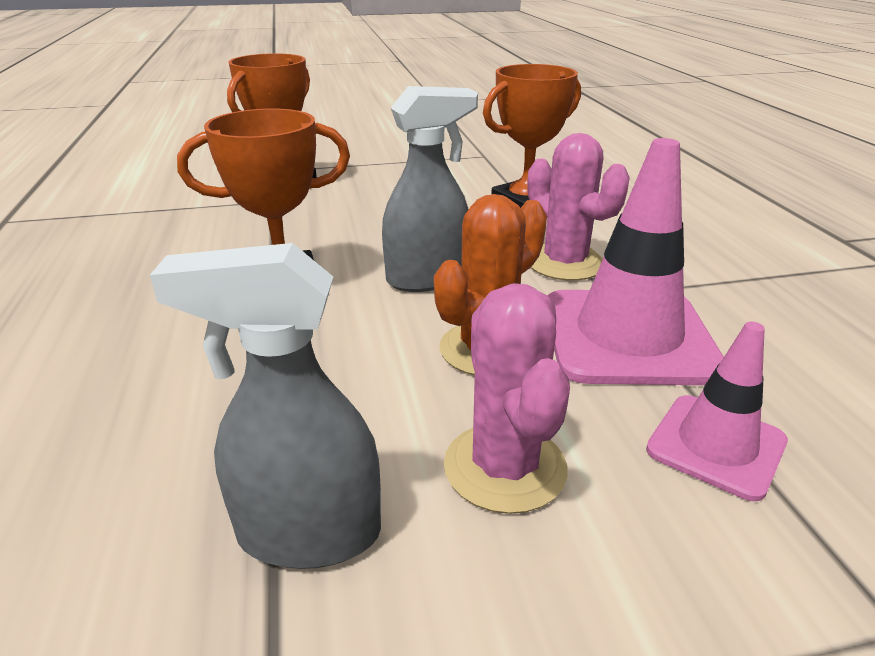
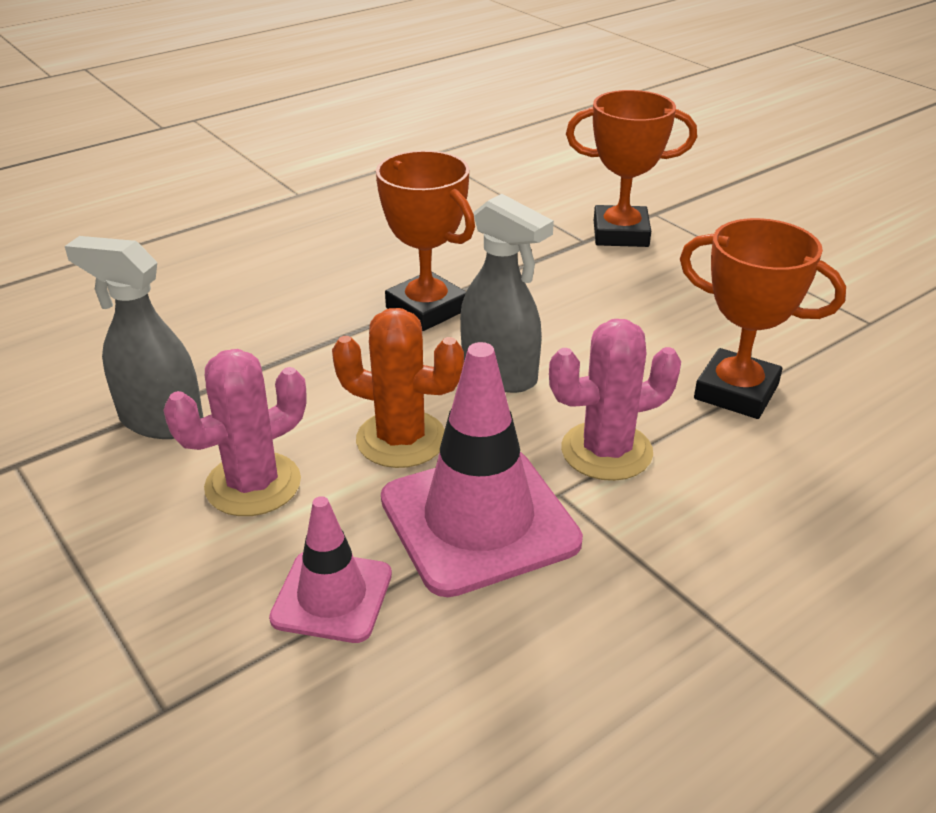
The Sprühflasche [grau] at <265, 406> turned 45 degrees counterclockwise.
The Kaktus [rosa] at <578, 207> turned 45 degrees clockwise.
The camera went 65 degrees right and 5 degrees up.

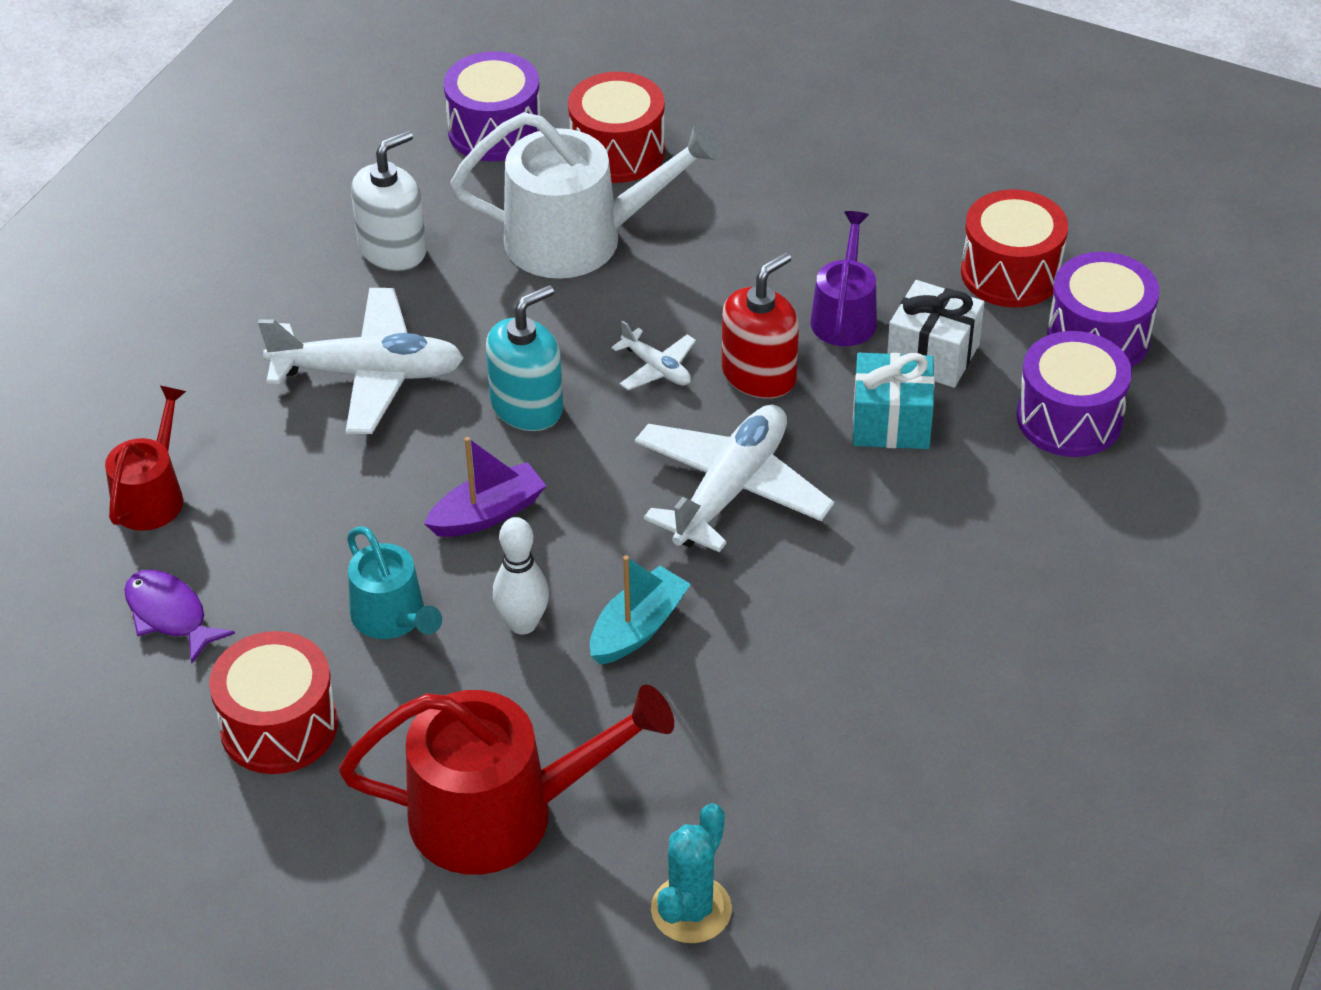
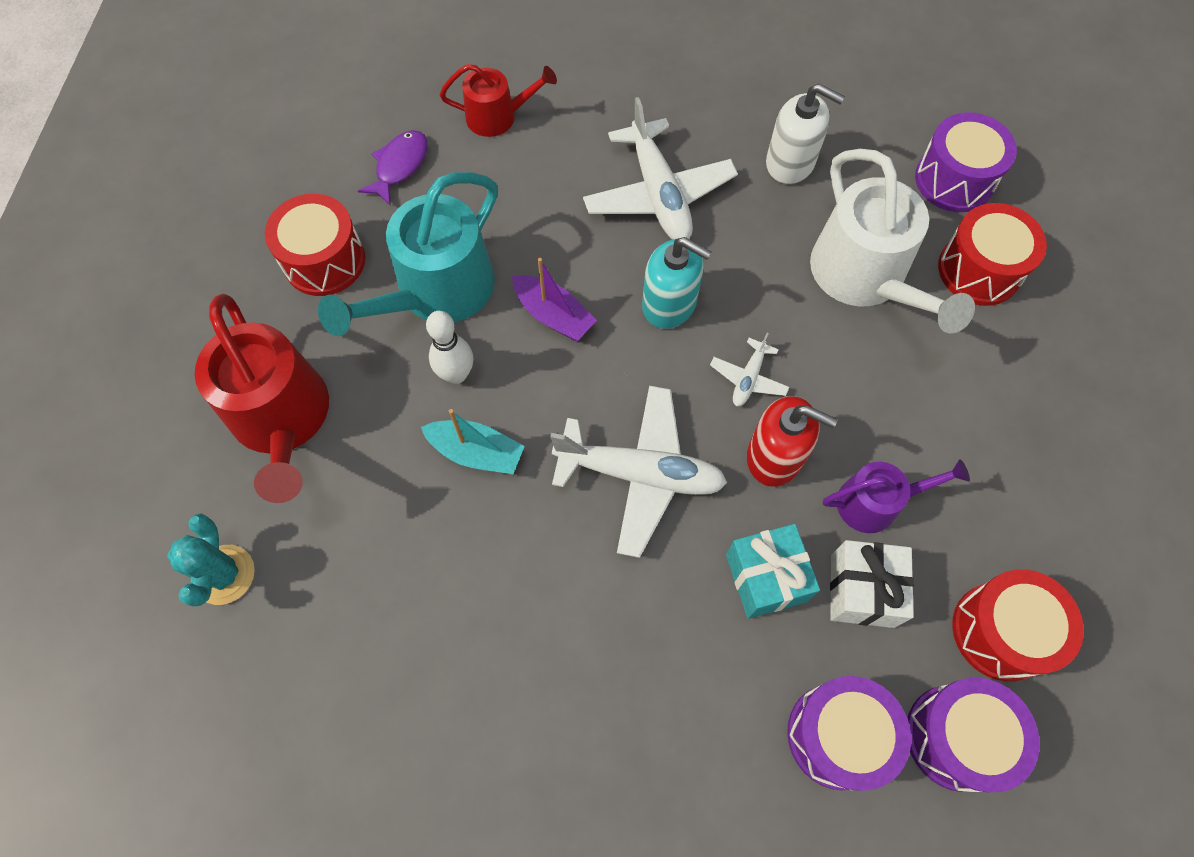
The Kaktus [türkis] at <691, 873> turned 75 degrees clockwise.
The Gießkanne [türkis] at <394, 582> changed to 1.78 times the size.
The camera went 70 degrees right and 20 degrees up.

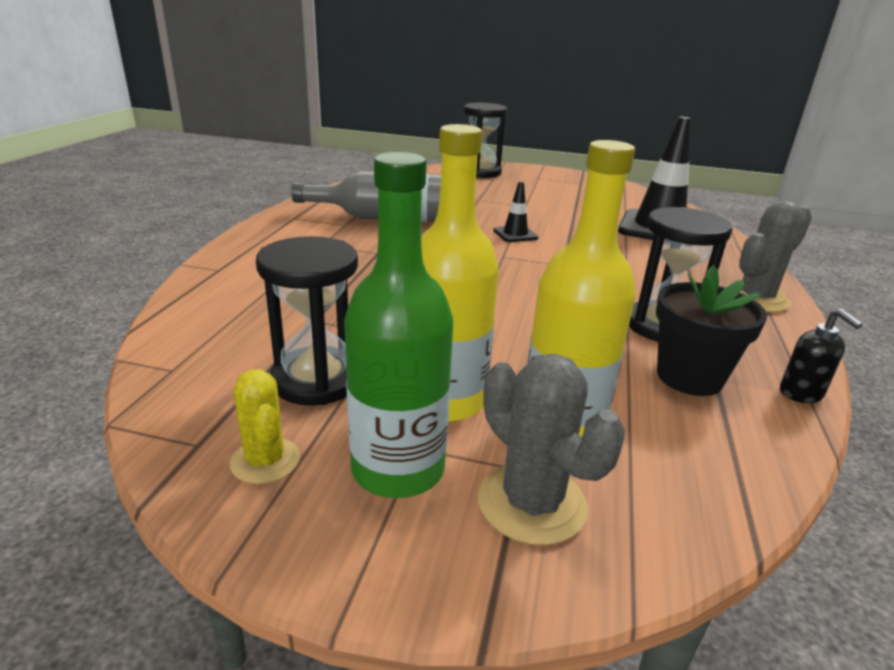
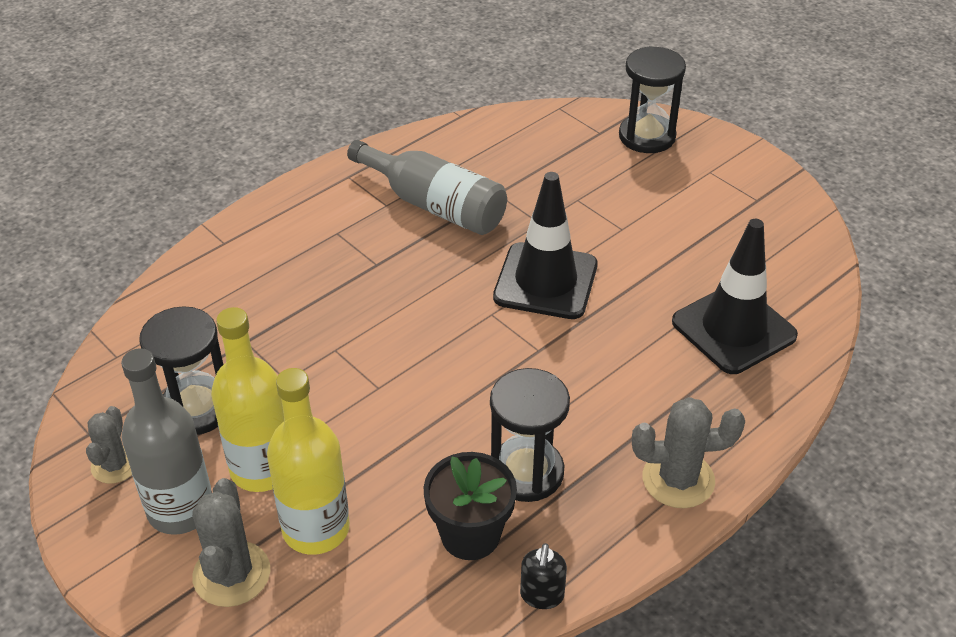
The Kaktus [gelb] at <265, 426> became the Kaktus [grau] at <109, 445>.
The Flasche [grün] at <398, 325> became the Flasche [grau] at <166, 441>.
The Leitkegel [schwarz] at <515, 211> changed to 2.12 times the size.
The camera went 35 degrees right and 15 degrees up.

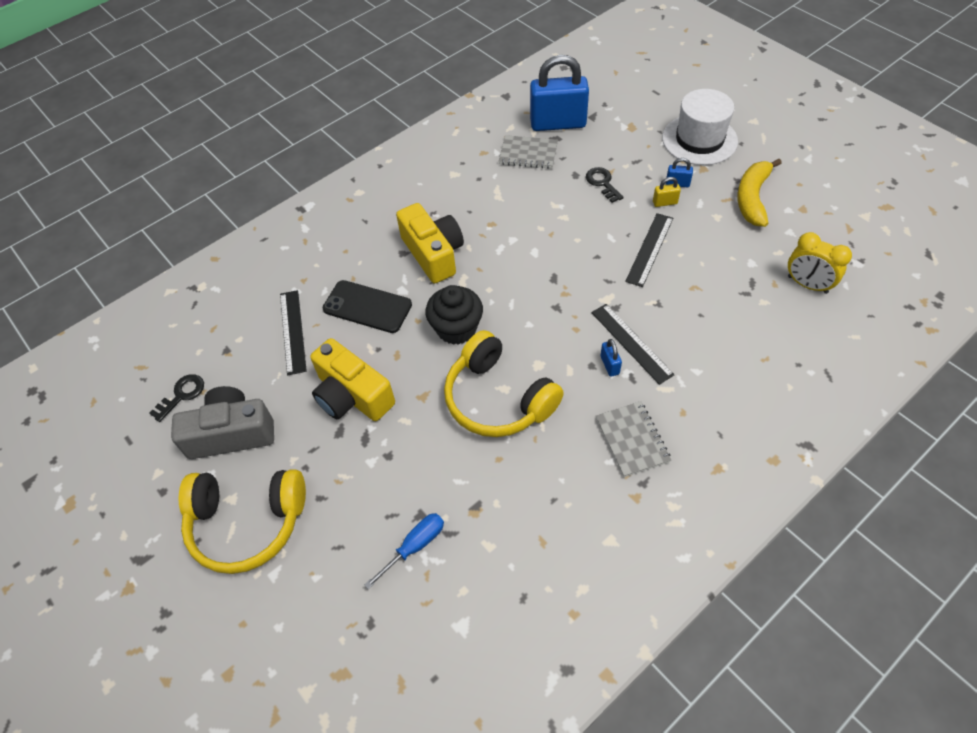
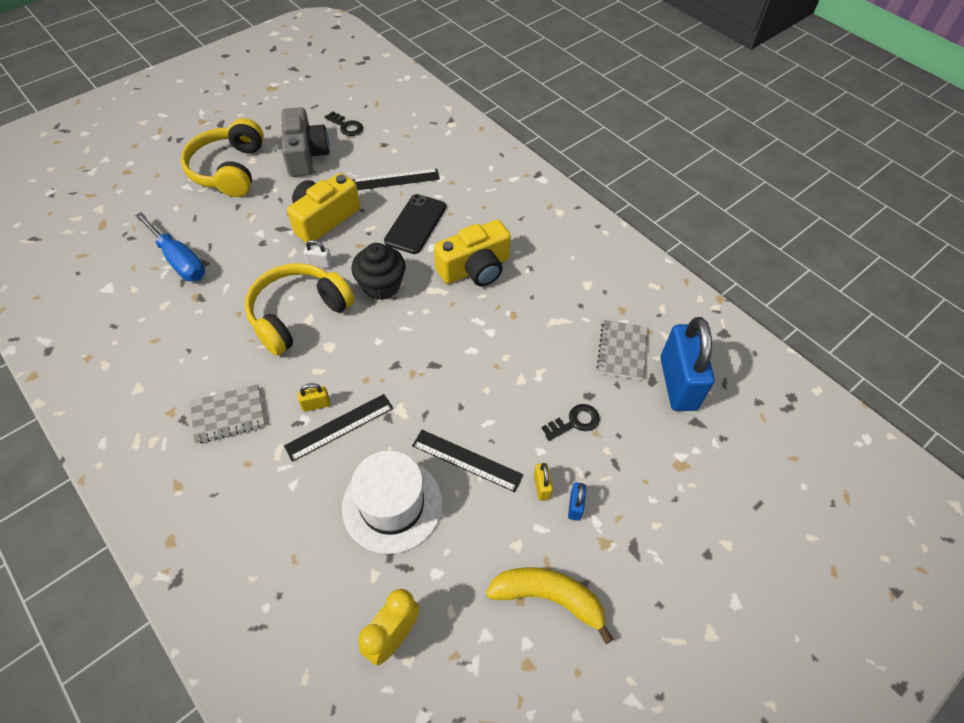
The Schraubenzieher [blau] at <404, 551> changed to 1.52 times the size.
The Vorhängeschloss [blau] at <611, 358> became the Vorhängeschloss [gelb] at <313, 397>.
The Vorhängeschloss [weiß] at <318, 254> appeared.
The Hut [weiß] moved from <700, 127> to <392, 502>.
The camera went 85 degrees right and 0 degrees up.

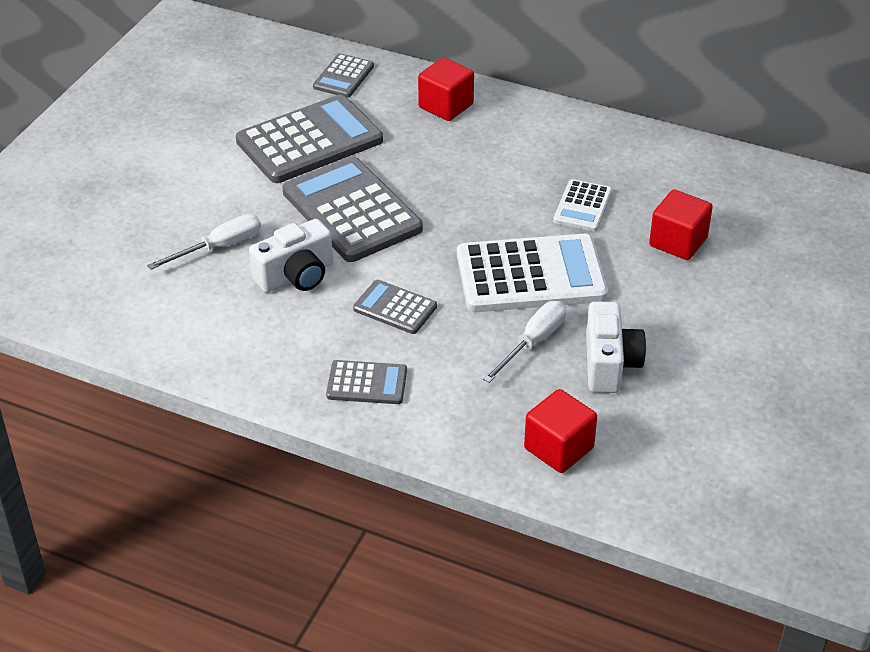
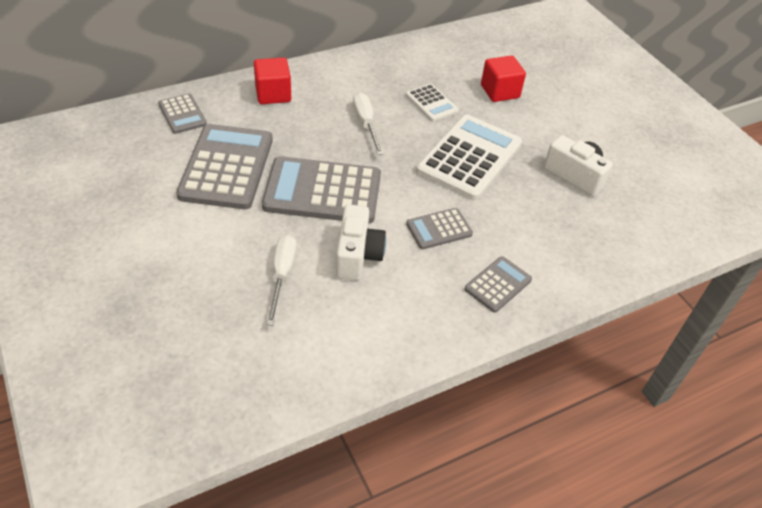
The Schraubenzieher [weiß] moved from <524, 342> to <368, 124>.
The Kubus [rot] at <560, 431> disappeared.
The camera went 55 degrees left and 5 degrees up.

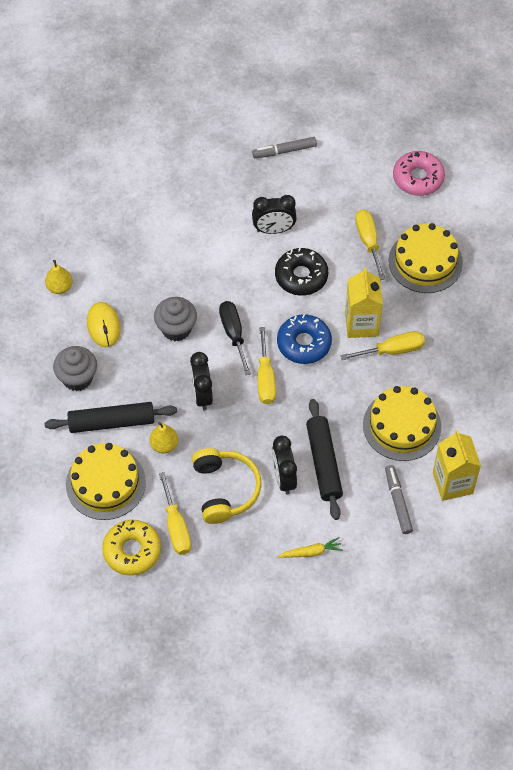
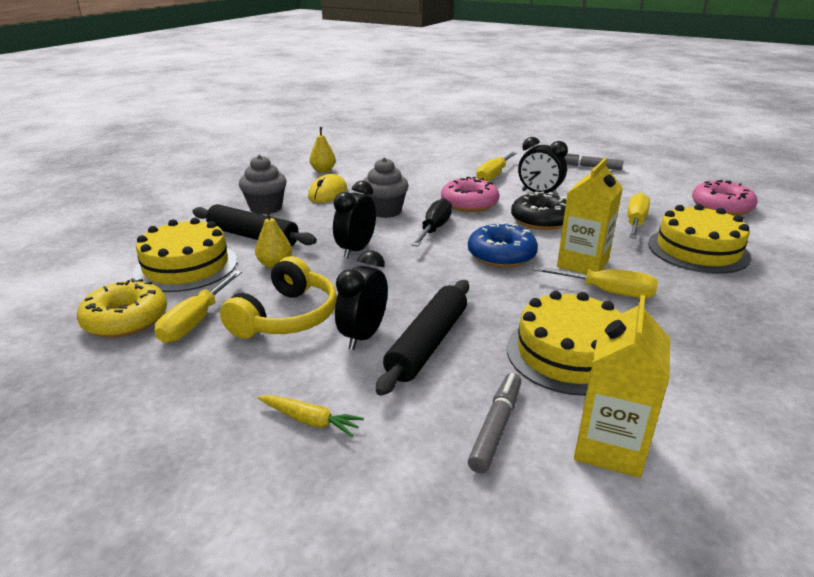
The Donut [rosa] at <470, 194> appeared.
The Schraubenzieher [gelb] moved from <267, 365> to <496, 166>.
The camera went 35 degrees right and 30 degrees down.

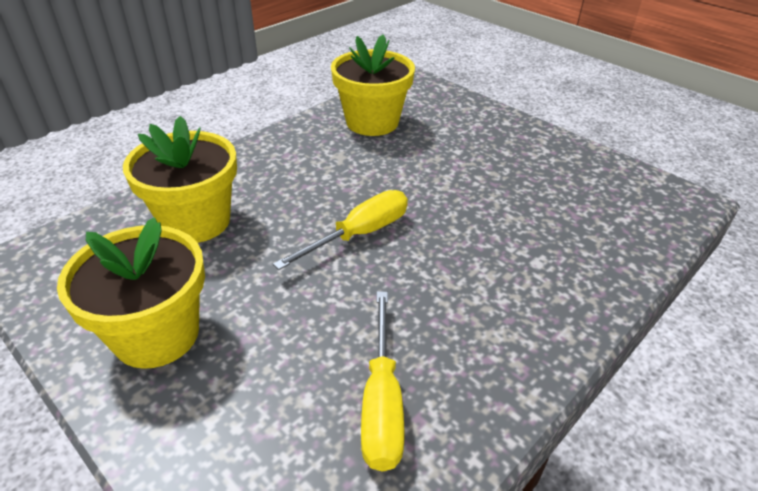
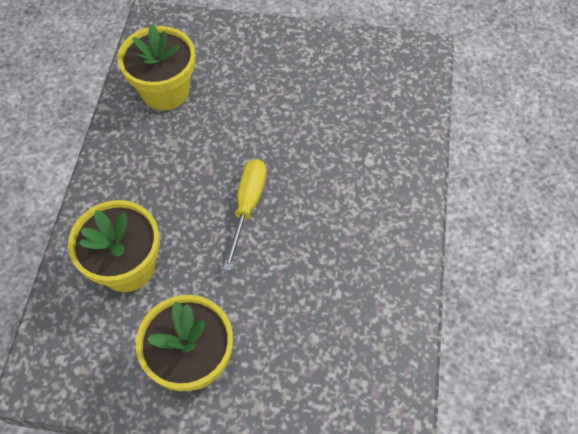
The Schraubenzieher [gelb] at <382, 381> disappeared.
The camera went 35 degrees left and 20 degrees up.

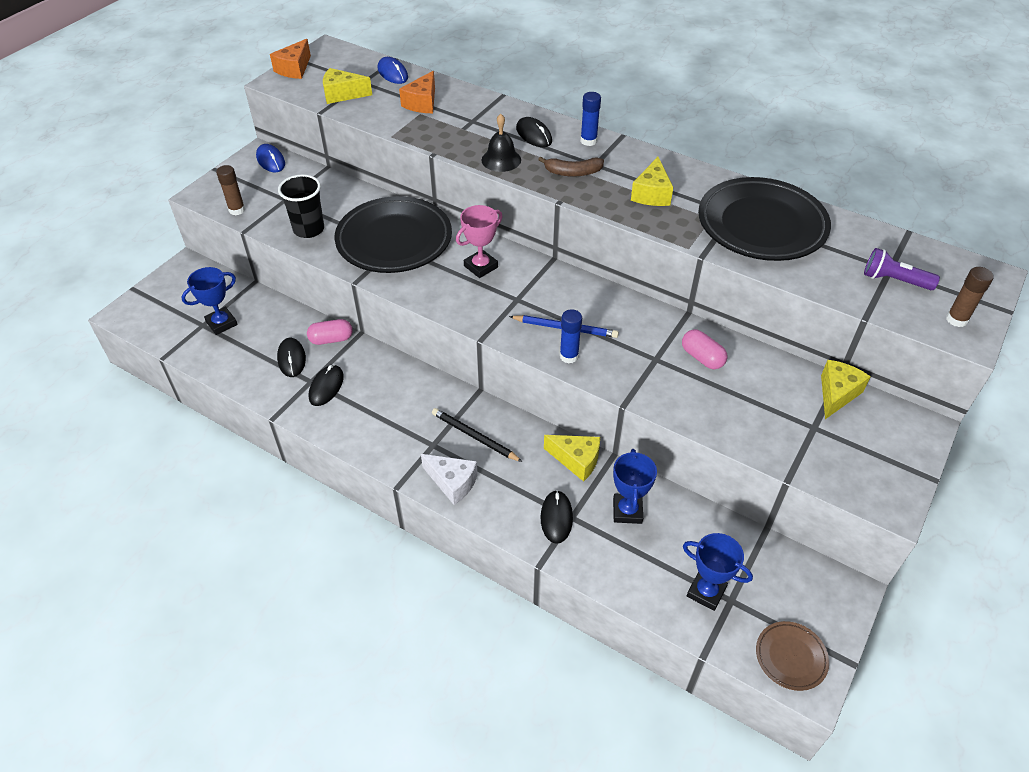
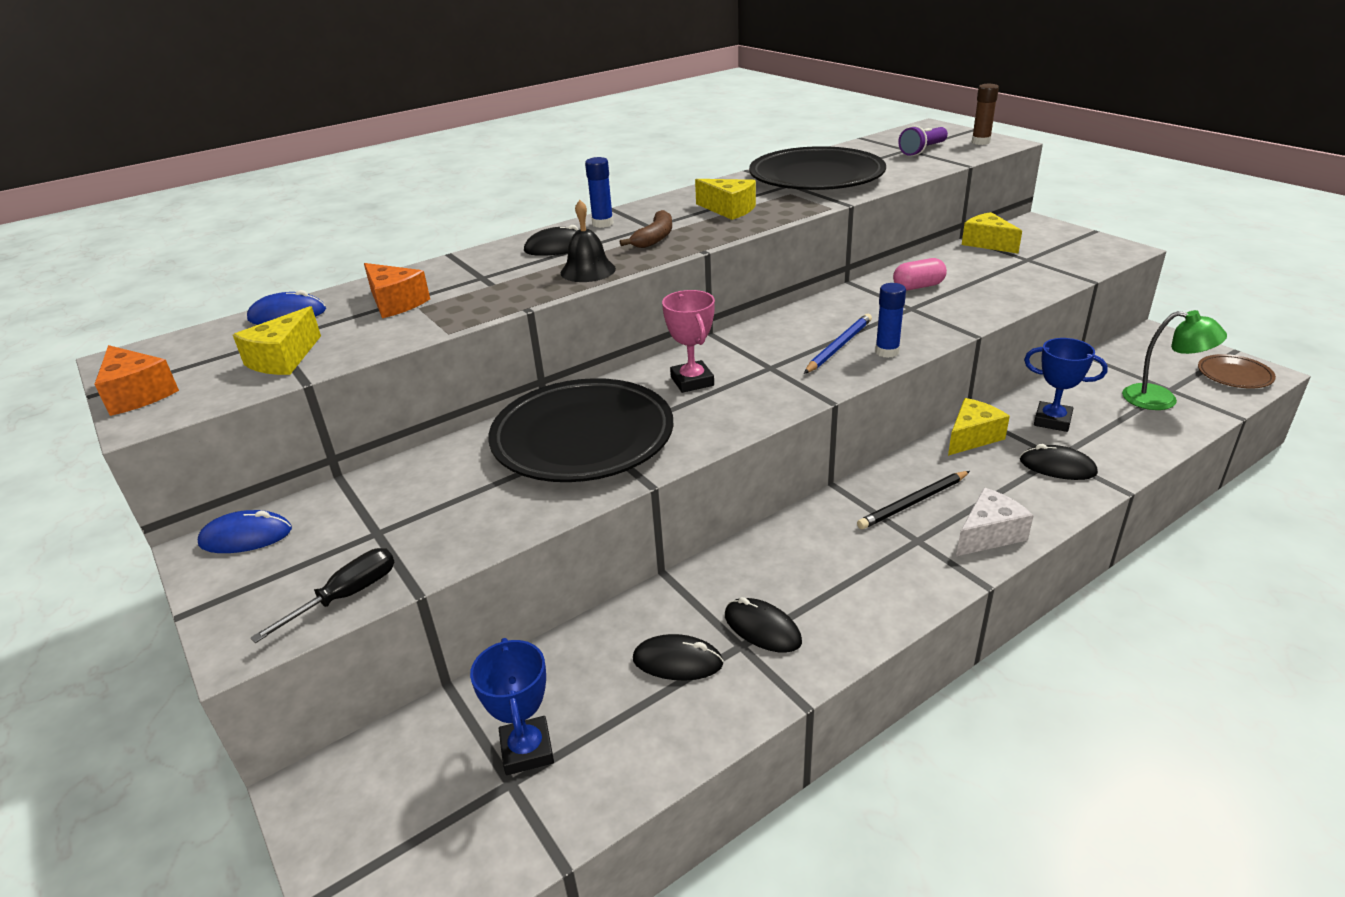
The Klebestift [braun] at <230, 190> was replaced by the Schraubenzieher [schwarz] at <322, 595>.
The Pokal [blau] at <718, 572> was replaced by the Lampe [grün] at <1174, 360>.
The Becher [schwarz] at <301, 206> disappeared.
The Kapsel [rosa] at <330, 332> disappeared.
The camera went 65 degrees left and 15 degrees down.

